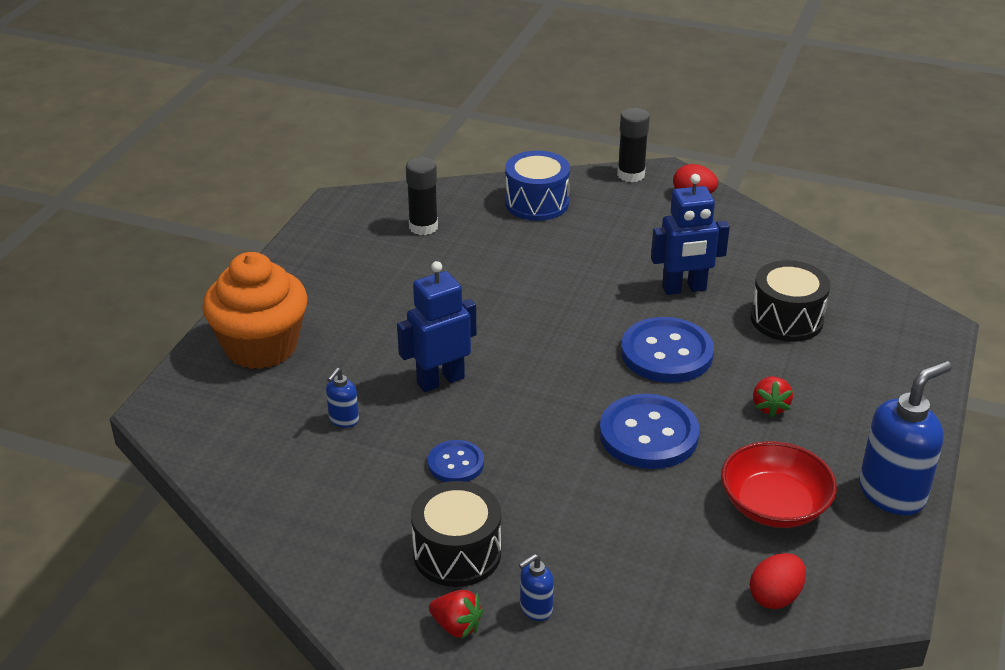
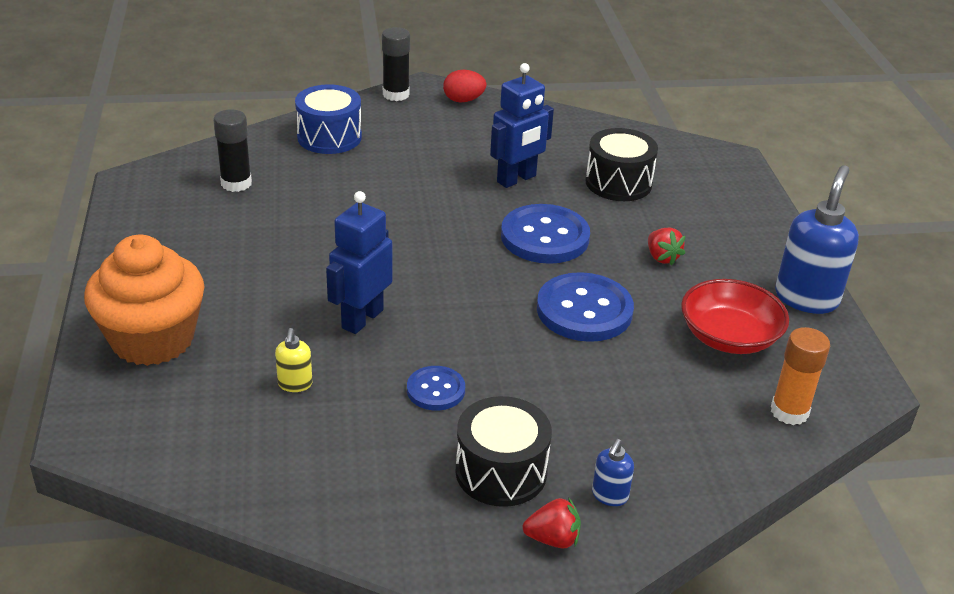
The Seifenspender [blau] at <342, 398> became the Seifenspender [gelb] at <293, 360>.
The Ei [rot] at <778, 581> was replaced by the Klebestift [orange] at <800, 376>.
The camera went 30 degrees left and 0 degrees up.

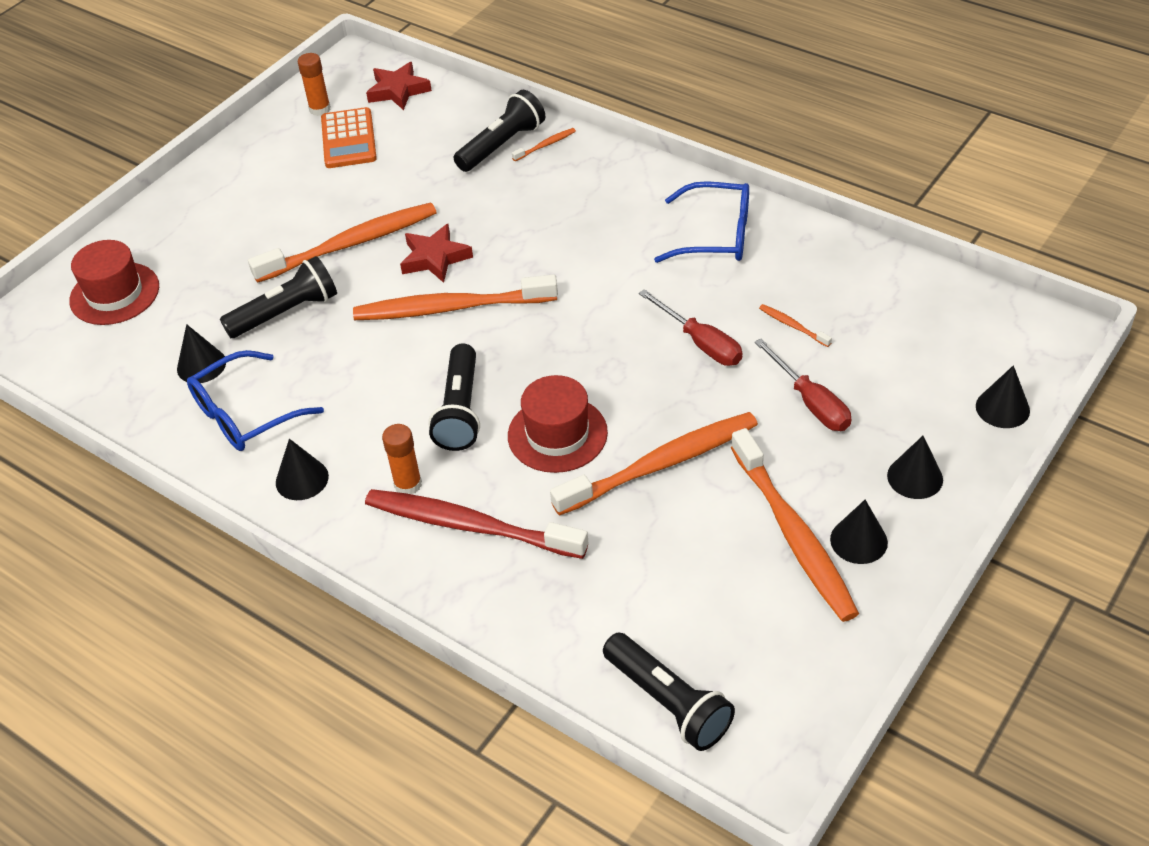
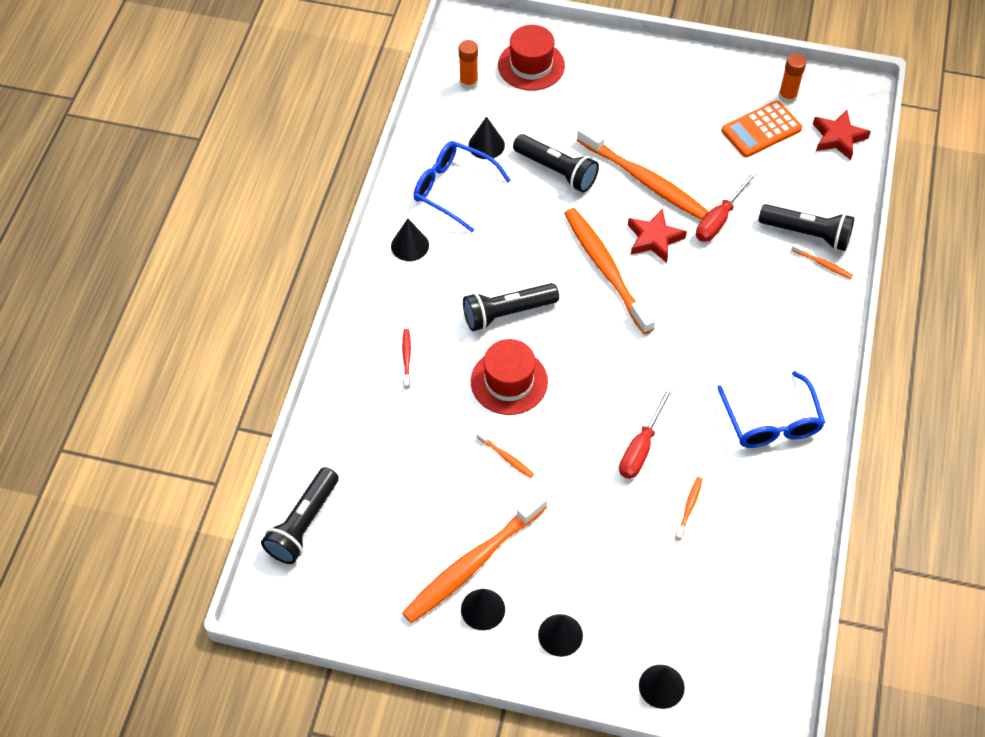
The Zahnbürste [rot] at <476, 524> changed to 0.40 times the size.
The Klebestift [orange] moved from <402, 459> to <468, 65>.
The Zahnbürste [orange] at <654, 464> changed to 0.40 times the size.
The Schraubenzieher [rot] moved from <802, 385> to <727, 206>.
The camera went 65 degrees right and 10 degrees up.

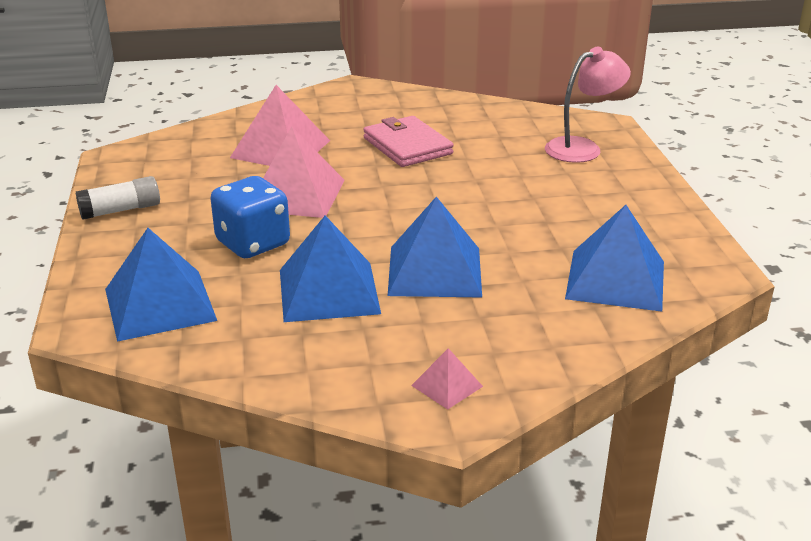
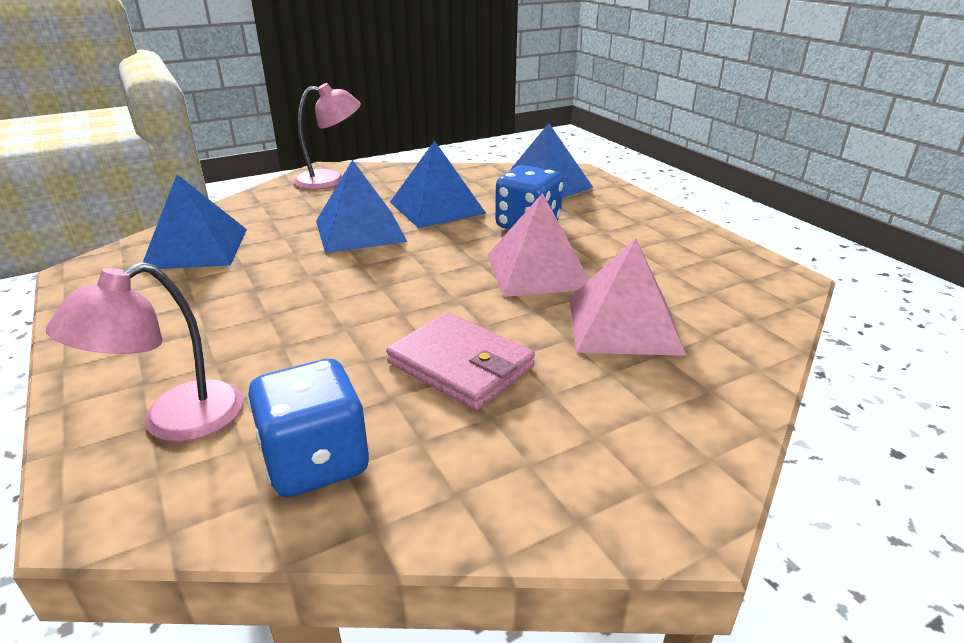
The Spielwürfel [blau] at <308, 428> appeared.
The Pyramide [rosa] at <447, 378> was replaced by the Lampe [rosa] at <327, 136>.
The Klebestift [weiß] at <118, 198> disappeared.
The camera went 160 degrees right and 0 degrees up.

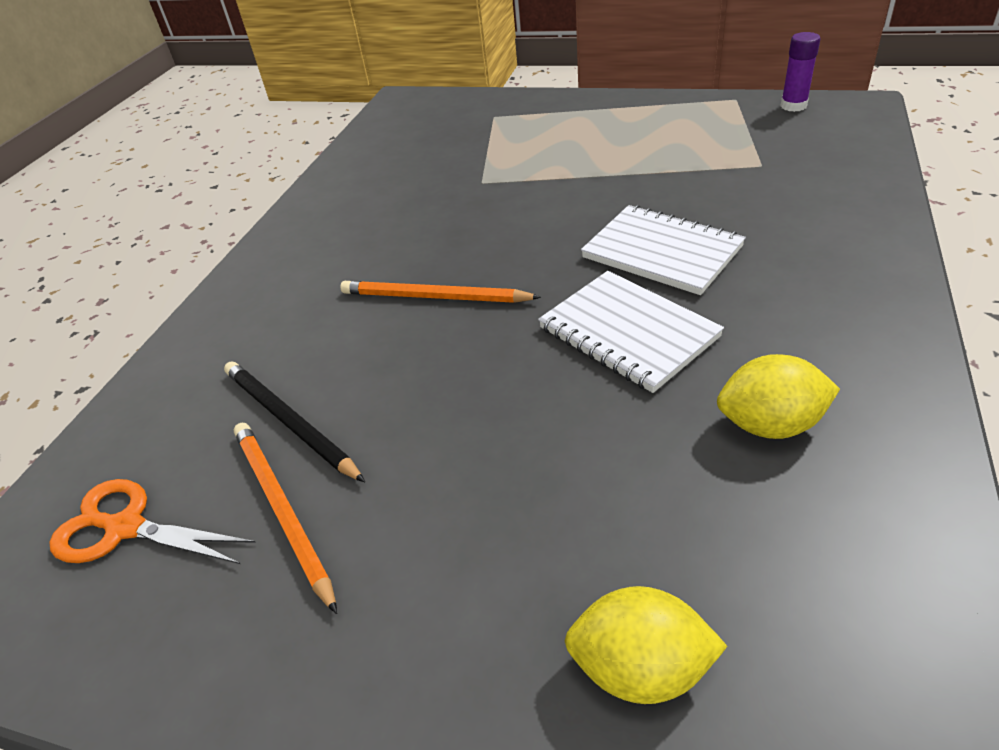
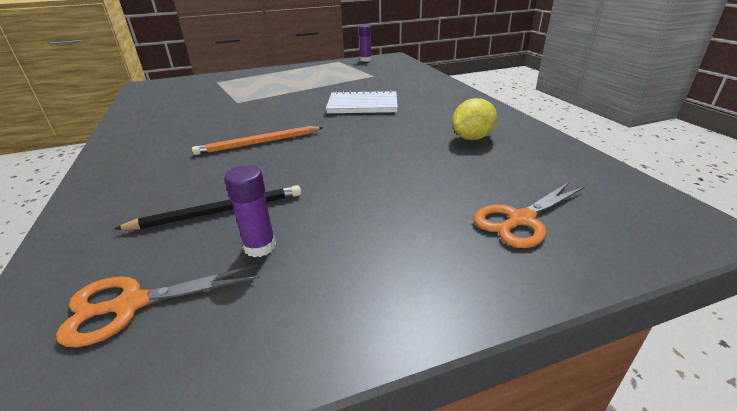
The Bleistift [schwarz] at <294, 421> turned 150 degrees clockwise.
The Bleistift [orange] at <285, 518> was replaced by the Klebestift [lila] at <250, 211>.
The Zitrone [gelb] at <646, 645> was replaced by the Schere [orange] at <529, 215>.
The Notizbuch [weiß] at <631, 332> disappeared.
The camera went 40 degrees left and 10 degrees down.

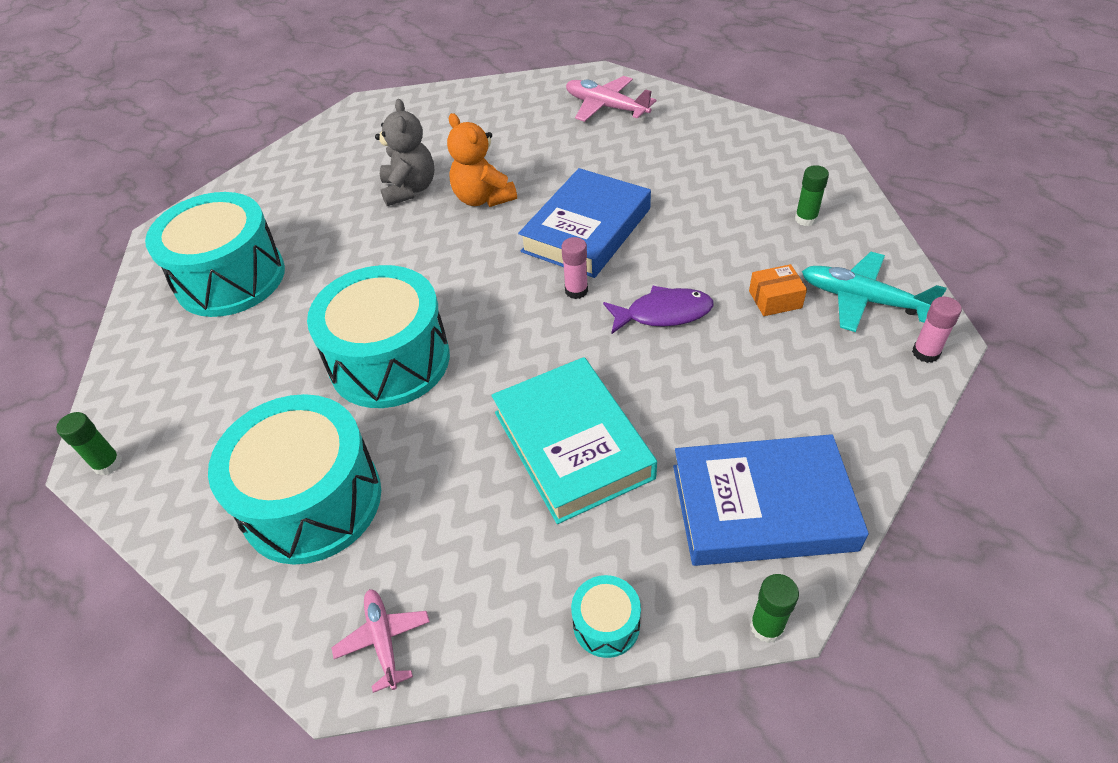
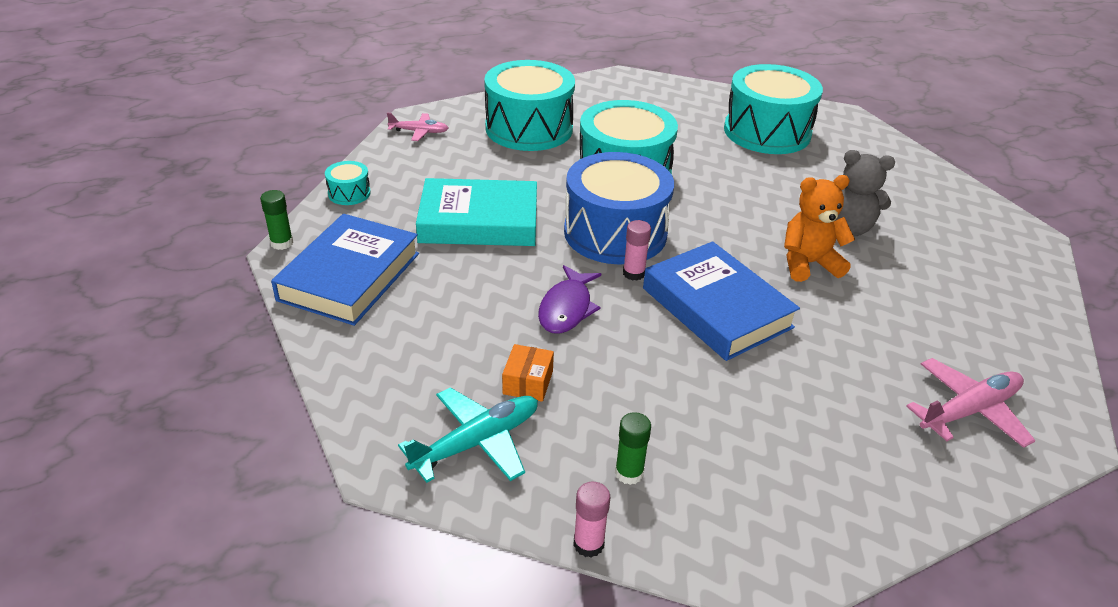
The Trommel [blau] at <619, 208> appeared.
The Klebestift [rosa] moved from <937, 330> to <591, 520>.
The Klebestift [grün] at <89, 443> disappeared.
The camera went 110 degrees right and 10 degrees down.

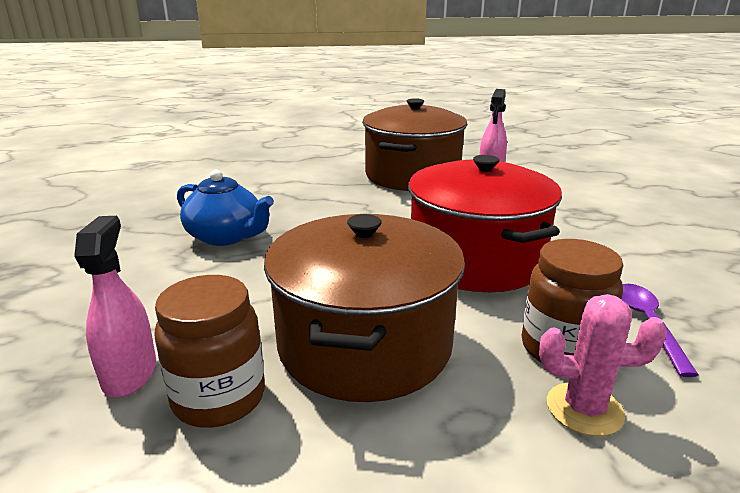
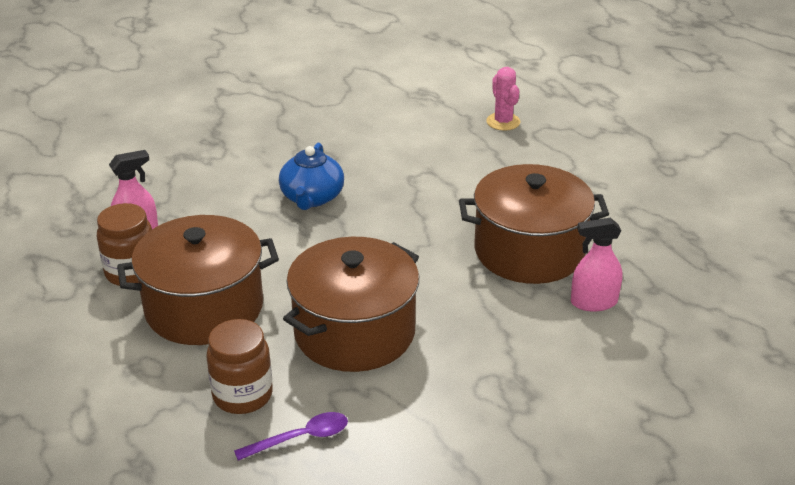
The Kochtopf [rot] at <485, 223> became the Kochtopf [braun] at <351, 304>.
The Kaktus [rosa] moved from <603, 365> to <503, 99>.
The camera went 65 degrees right and 10 degrees up.

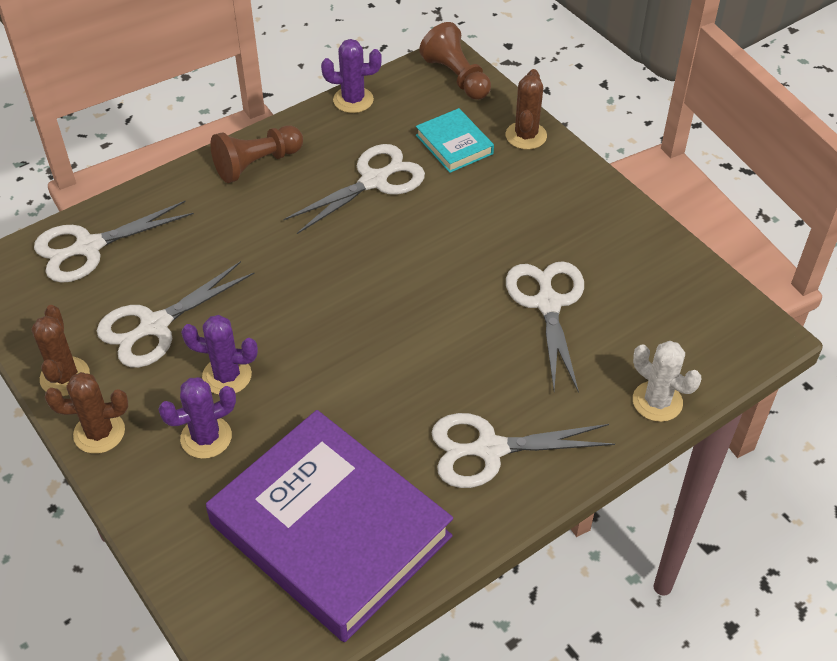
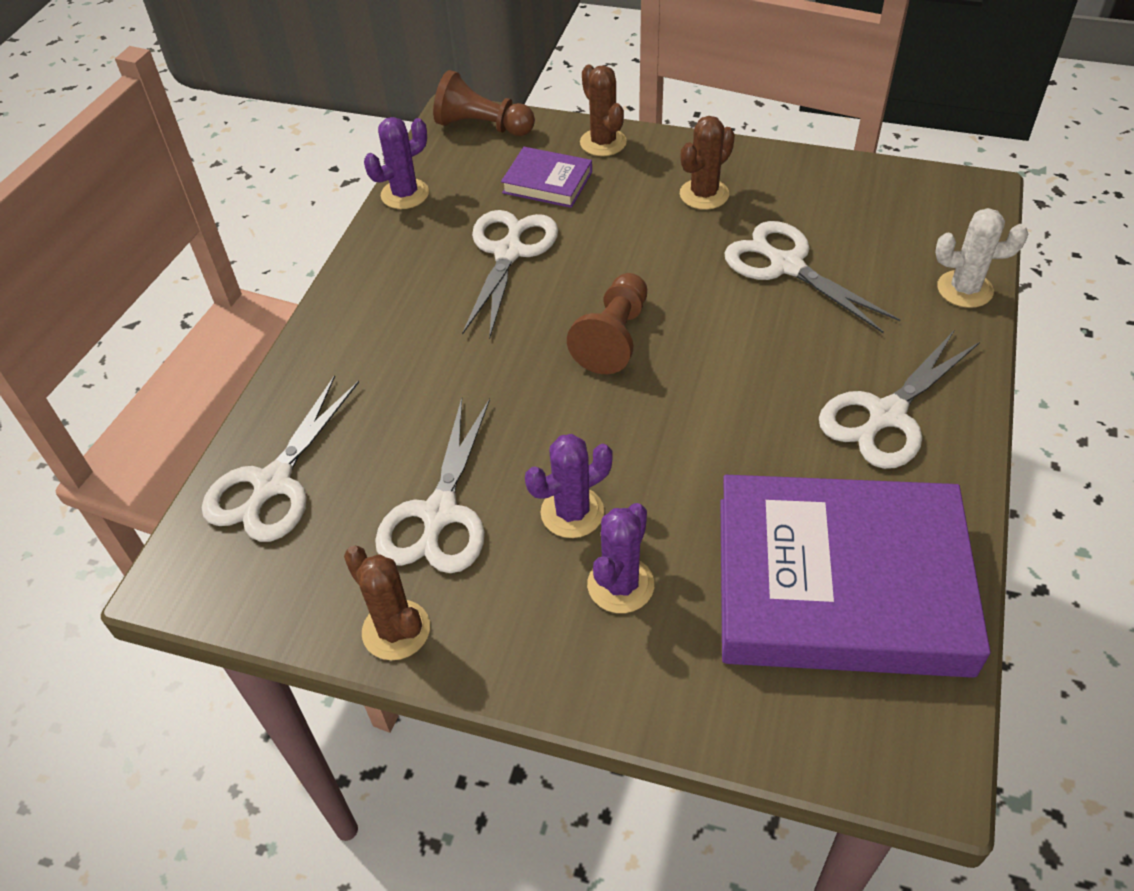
The Buch [türkis] at <455, 140> became the Buch [lila] at <546, 177>.
The Bauer [braun] moved from <256, 154> to <607, 323>.
The Kaktus [braun] moved from <86, 413> to <707, 163>.
The camera went 35 degrees left and 0 degrees up.

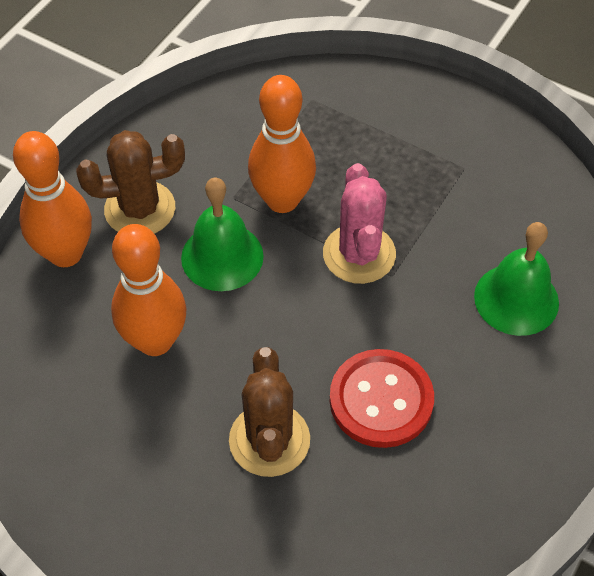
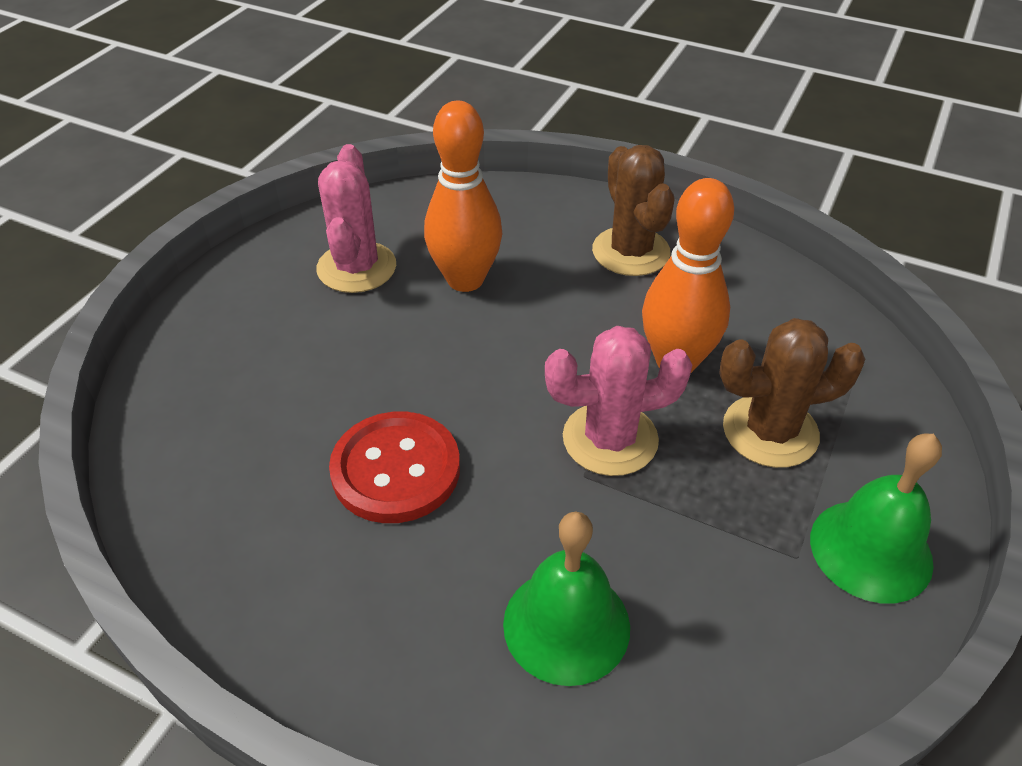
The Kaktus [rosa] at <356, 218> appeared.
The Kaktus [braun] moved from <269, 412> to <792, 393>.
The Glocke [grün] moved from <222, 234> to <876, 518>.
The Bowlingkegel [orange] at <52, 199> disappeared.
The camera went 85 degrees right and 10 degrees down.

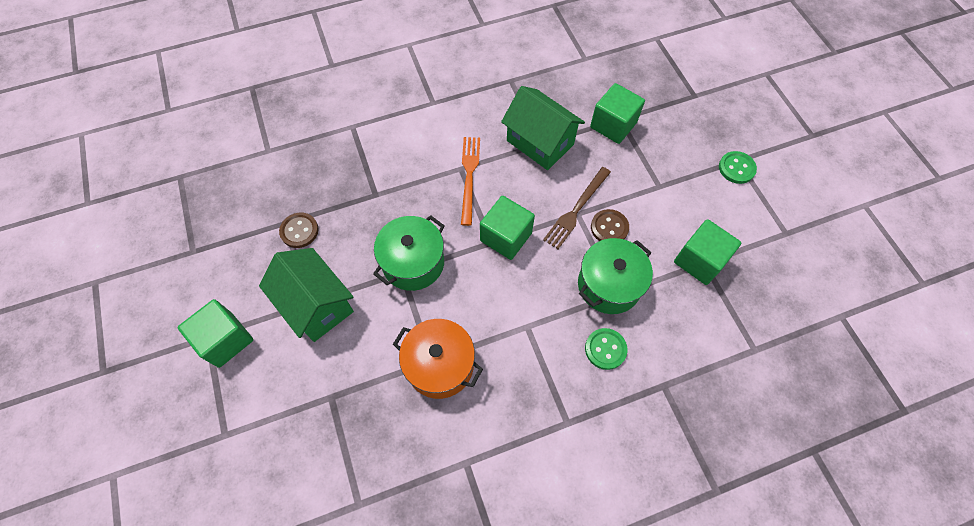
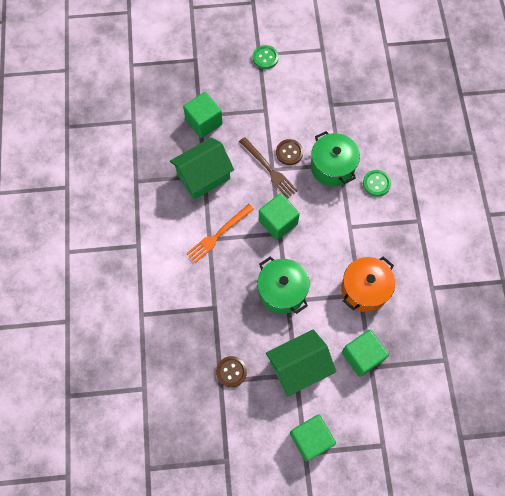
The Gabel [orange] at <470, 181> turned 60 degrees counterclockwise.
The Kubus [grün] moved from <707, 252> to <365, 353>.
The camera went 75 degrees left and 5 degrees up.

